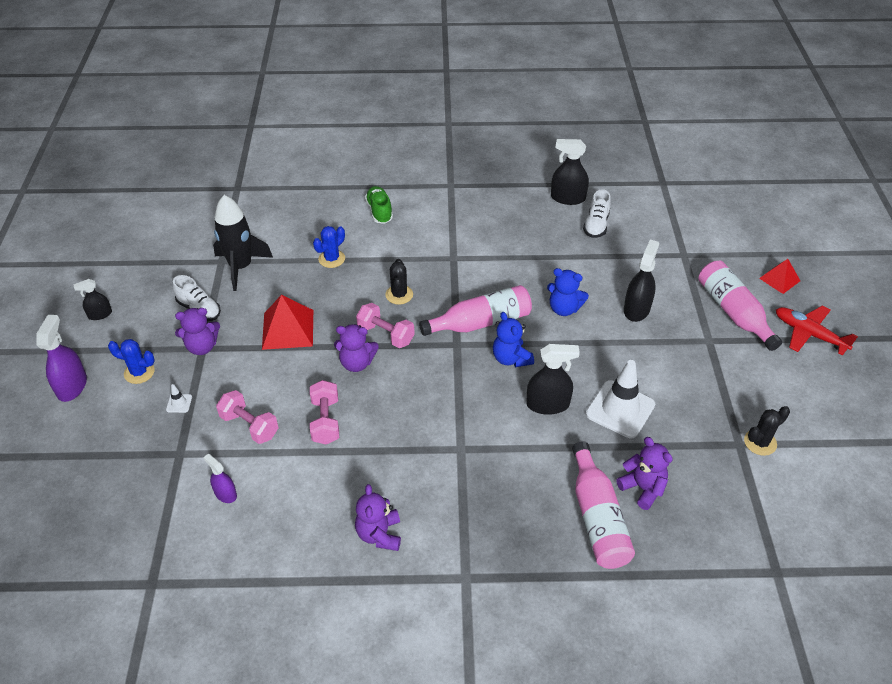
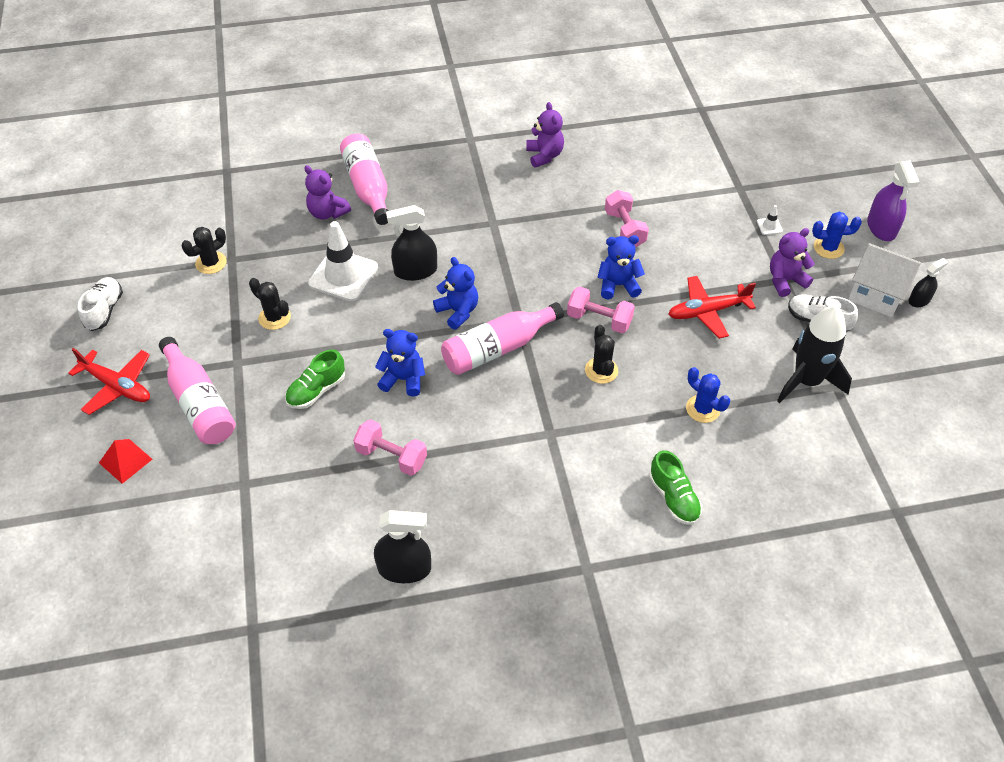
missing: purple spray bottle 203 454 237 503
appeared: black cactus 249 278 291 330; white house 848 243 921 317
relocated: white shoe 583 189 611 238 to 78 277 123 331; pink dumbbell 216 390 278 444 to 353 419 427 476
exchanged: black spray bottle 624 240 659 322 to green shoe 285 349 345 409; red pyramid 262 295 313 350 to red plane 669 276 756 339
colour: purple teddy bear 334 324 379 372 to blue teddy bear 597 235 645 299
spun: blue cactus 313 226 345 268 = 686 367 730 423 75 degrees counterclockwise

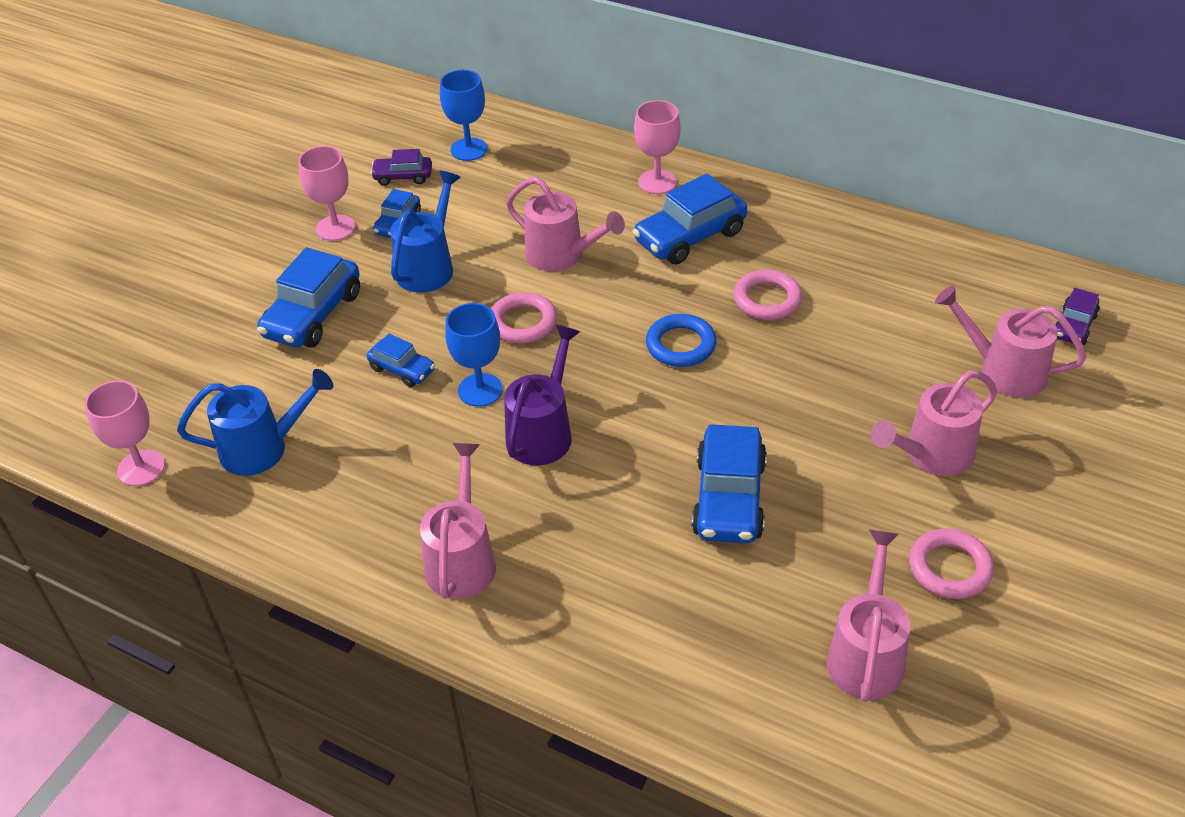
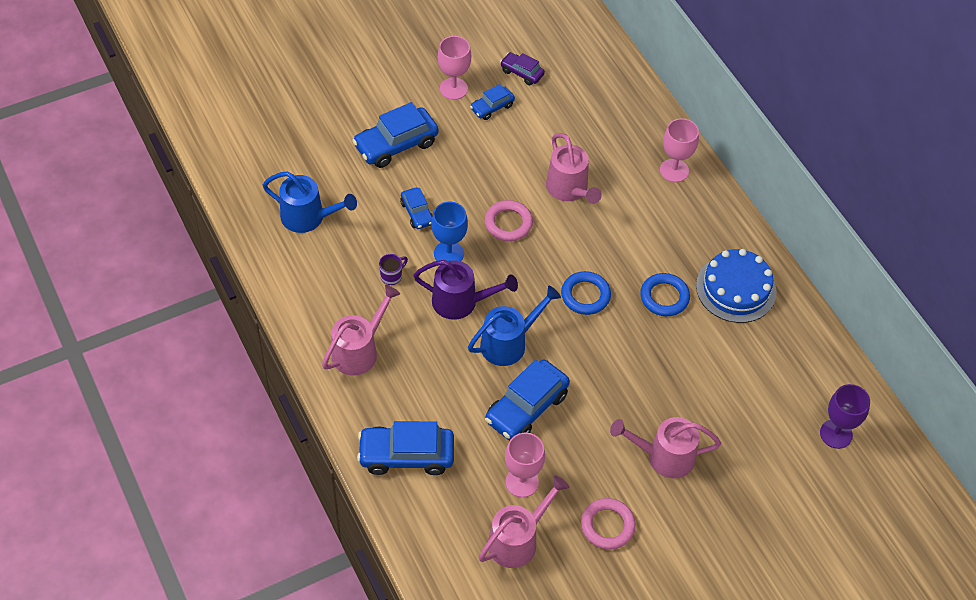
missing: blue goblet 440 70 487 161; pink watering can 935 285 1087 398
appeared: purple mug 379 254 408 285; blue cake 696 249 777 323
relocated: blue car 632 174 747 264 to 357 421 454 475; blue watering can 390 171 461 293 to 468 286 561 366; pink goblet 85 381 165 486 to 505 433 545 497
exchanged: purple car 1055 288 1100 345 to purple goblet 820 384 870 449
colour: pink ring 733 270 802 320 to blue ring 640 273 690 316
spun: purple watering can 504 325 580 465 = 413 260 518 320 45 degrees clockwise

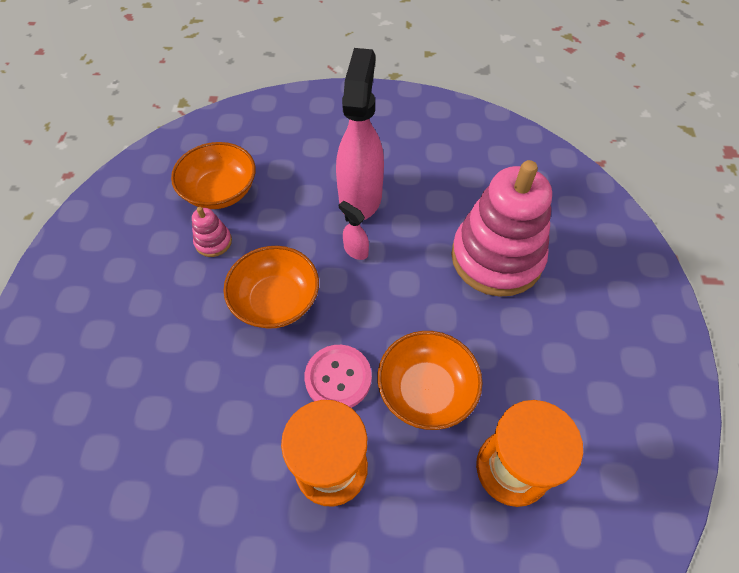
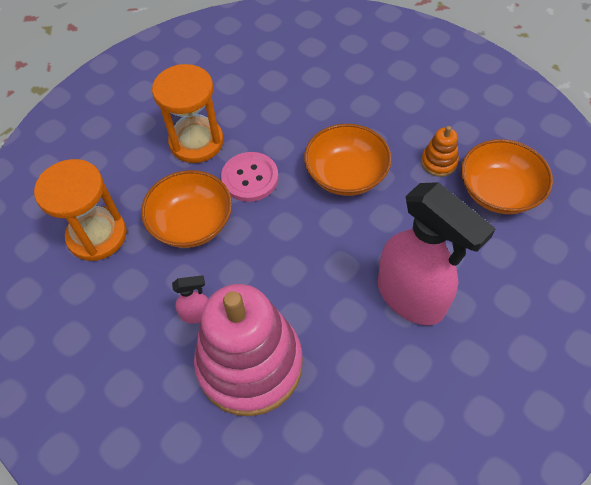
relocated: pink spray bottle 339 201 369 260 to 172 275 208 323
colour: pink stacking toy 192 207 232 257 to orange stacking toy 421 126 459 177

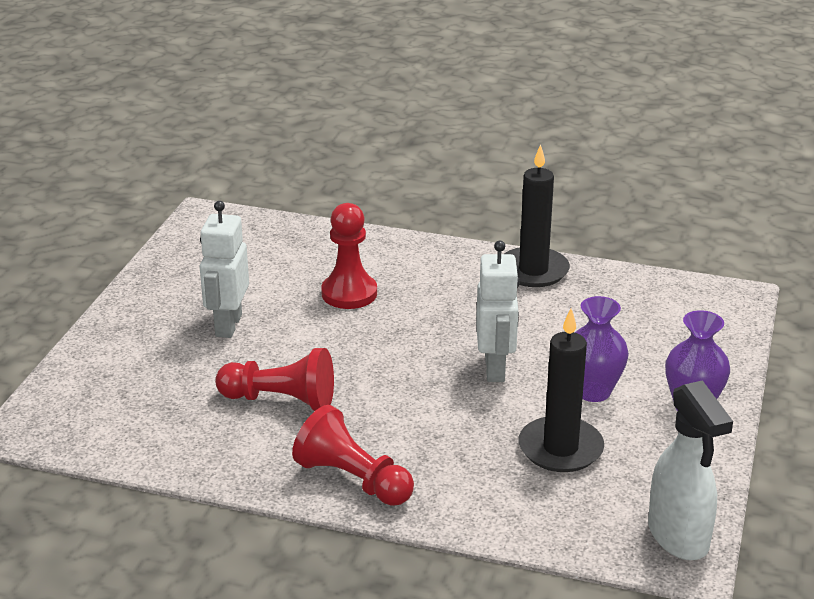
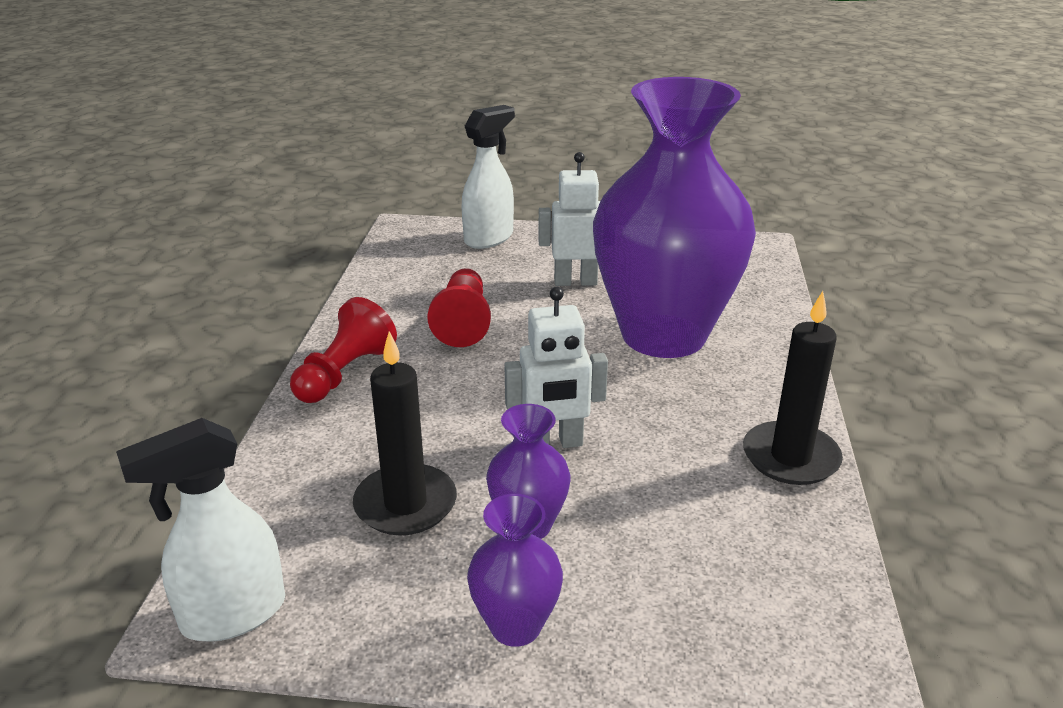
appeared: white spray bottle 462 105 515 249
exchanged: red pawn 321 203 377 309 to purple vase 593 77 756 358

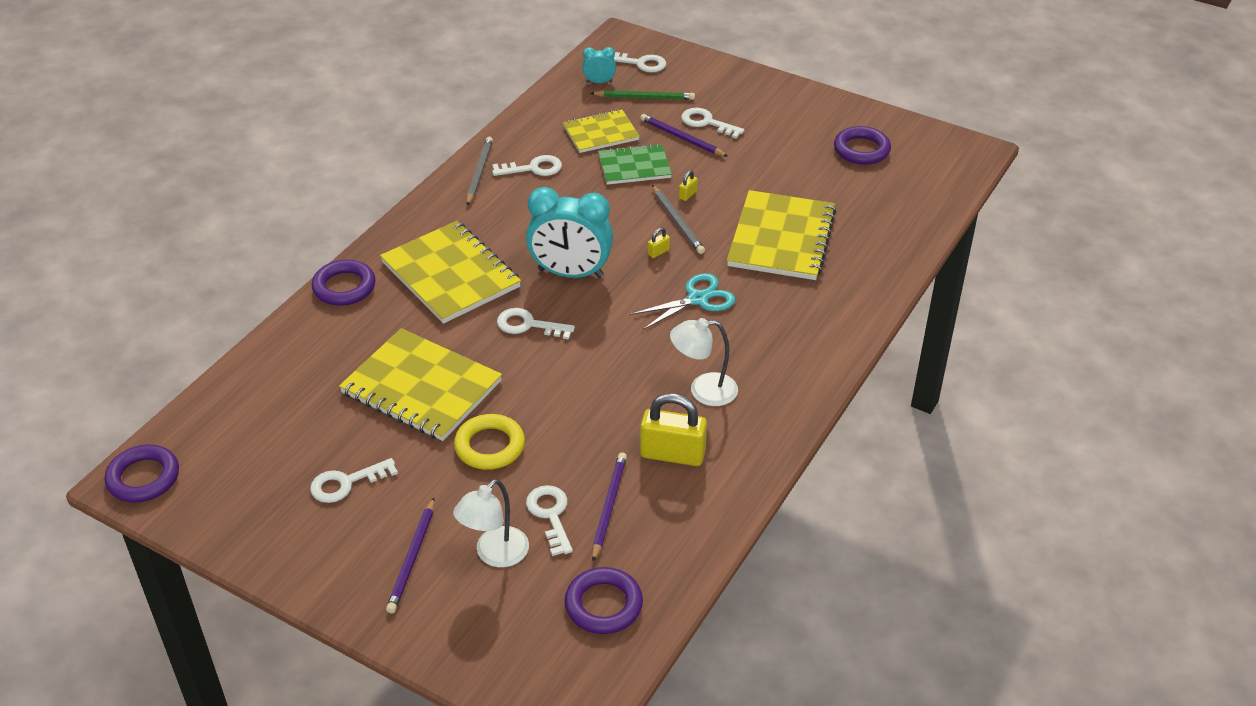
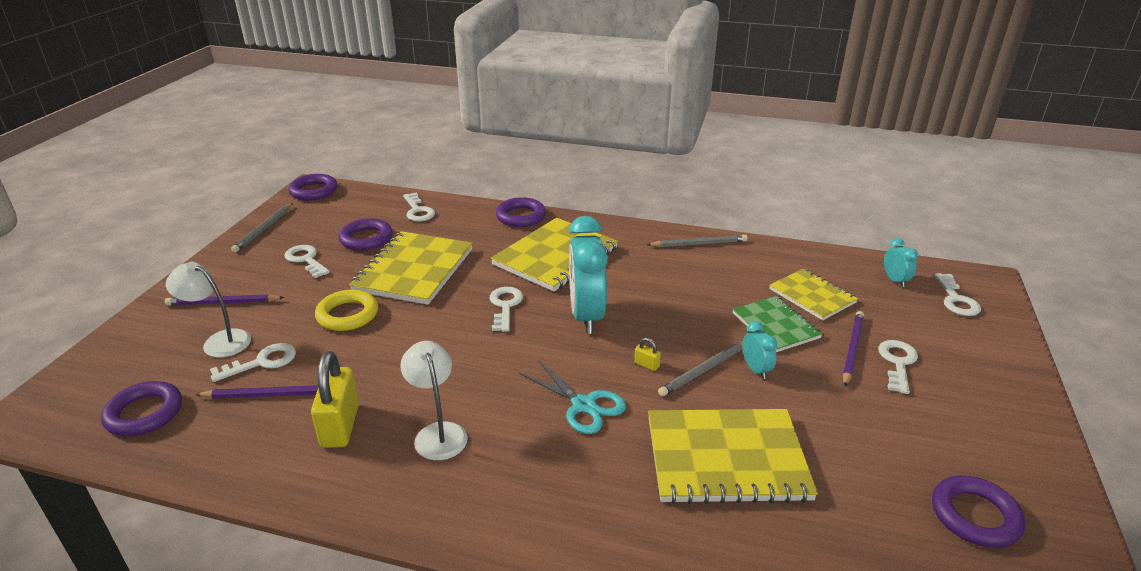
missing: green pencil 590 90 695 100
appeared: grey pencil 231 203 293 253; purple ring 339 218 393 251
relocated: white key 492 155 562 176 to 403 193 435 221
exchanged: yellow padlock 679 170 698 201 to turquoise clock 742 321 777 379

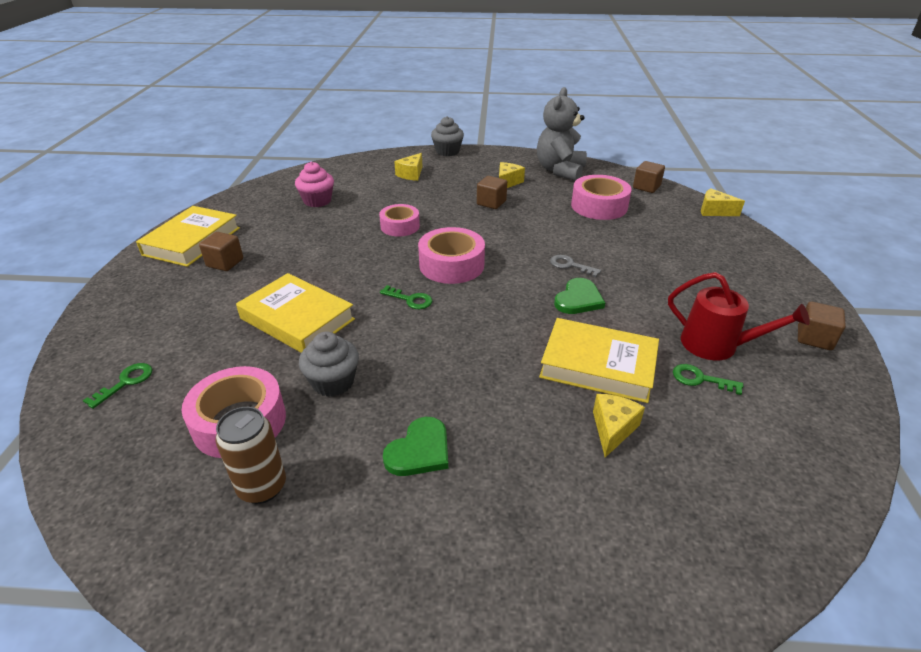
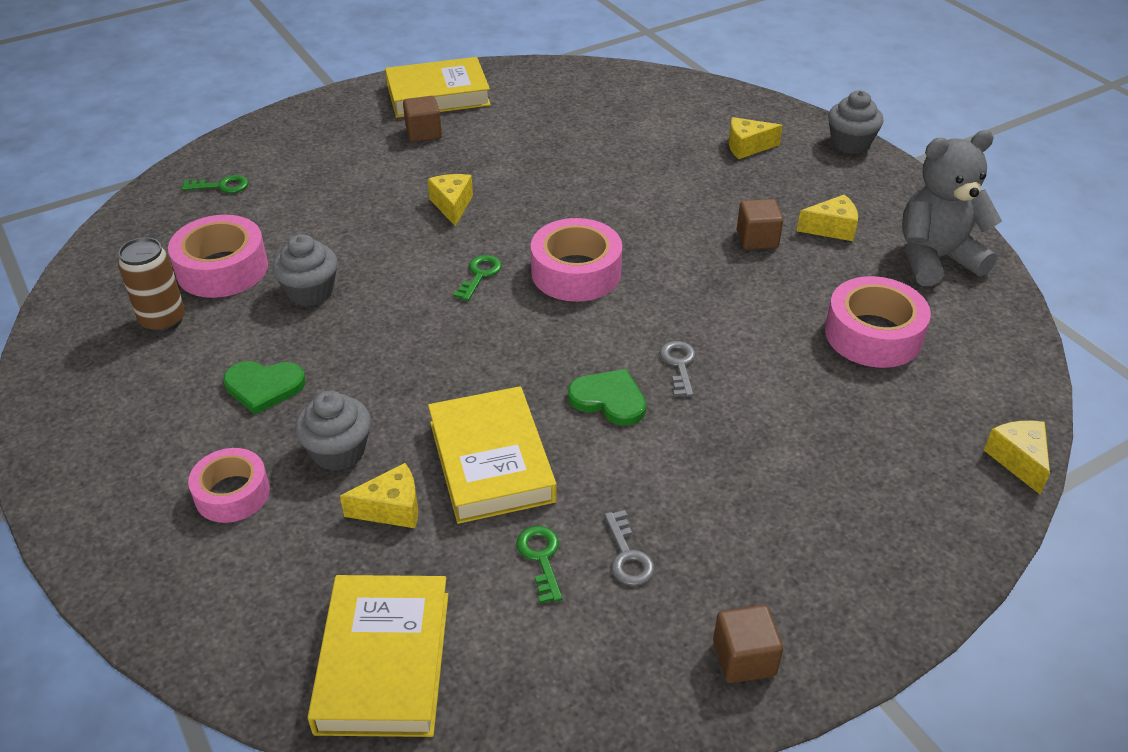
missing: pink cupcake 295 162 334 207; brown cube 633 161 665 193
appeared: grey cupcake 295 391 371 471; yellow cheese 428 174 473 226
relocated: pink tape 379 204 420 237 to 188 448 270 523; yellow book 236 273 355 353 to 307 575 448 737
exchanged: red watering can 668 272 810 360 to grey key 604 510 655 586
spun: green key 380 285 432 309 = 453 255 502 301 150 degrees counterclockwise; green heart 554 278 605 314 = 568 369 646 426 150 degrees counterclockwise

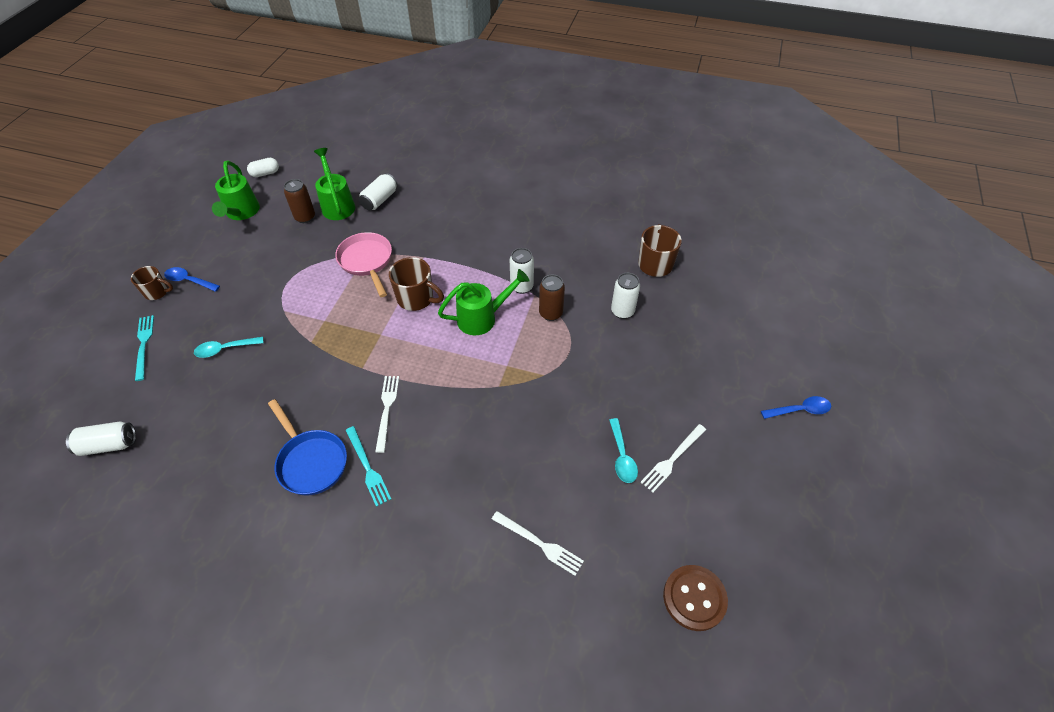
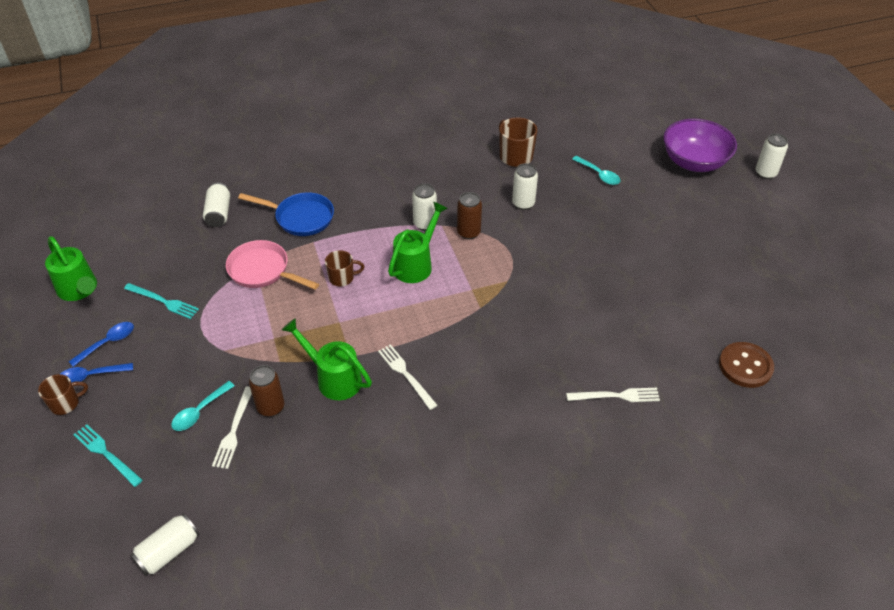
missing: white capsule 247 158 279 177
appeared: purple bowl 663 118 737 172; white can 756 134 788 179
relocated: blue spoon 761 396 831 419 to 68 322 134 367; turquoise fork 345 426 391 507 to 124 283 199 319; white fork 641 424 706 492 to 212 387 252 469; blue pan 268 399 347 496 to 238 192 334 236; brown can 284 179 315 223 to 249 365 285 417; green watering can 314 148 355 220 to 282 318 372 400; turquoise spoon 609 418 638 483 to 572 156 621 185
size: brown mug 389 257 444 311 = 325 250 365 287 x0.65

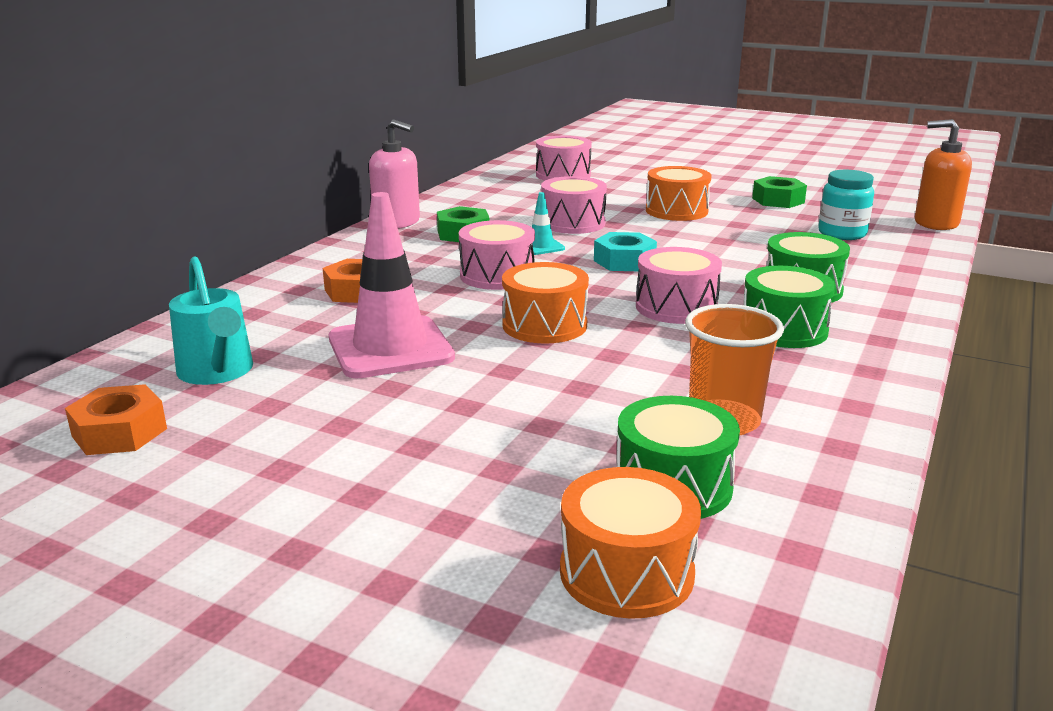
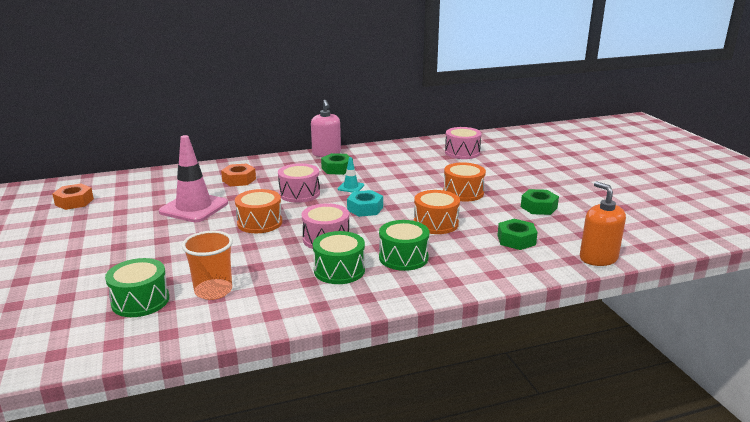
missing: turquoise watering can 169 256 253 385; pink drum 541 176 607 234
relocated: orange drum 560 467 701 619 to 414 190 460 234
exchanged: turquoise jar 818 170 874 240 to green nut 497 219 538 250

